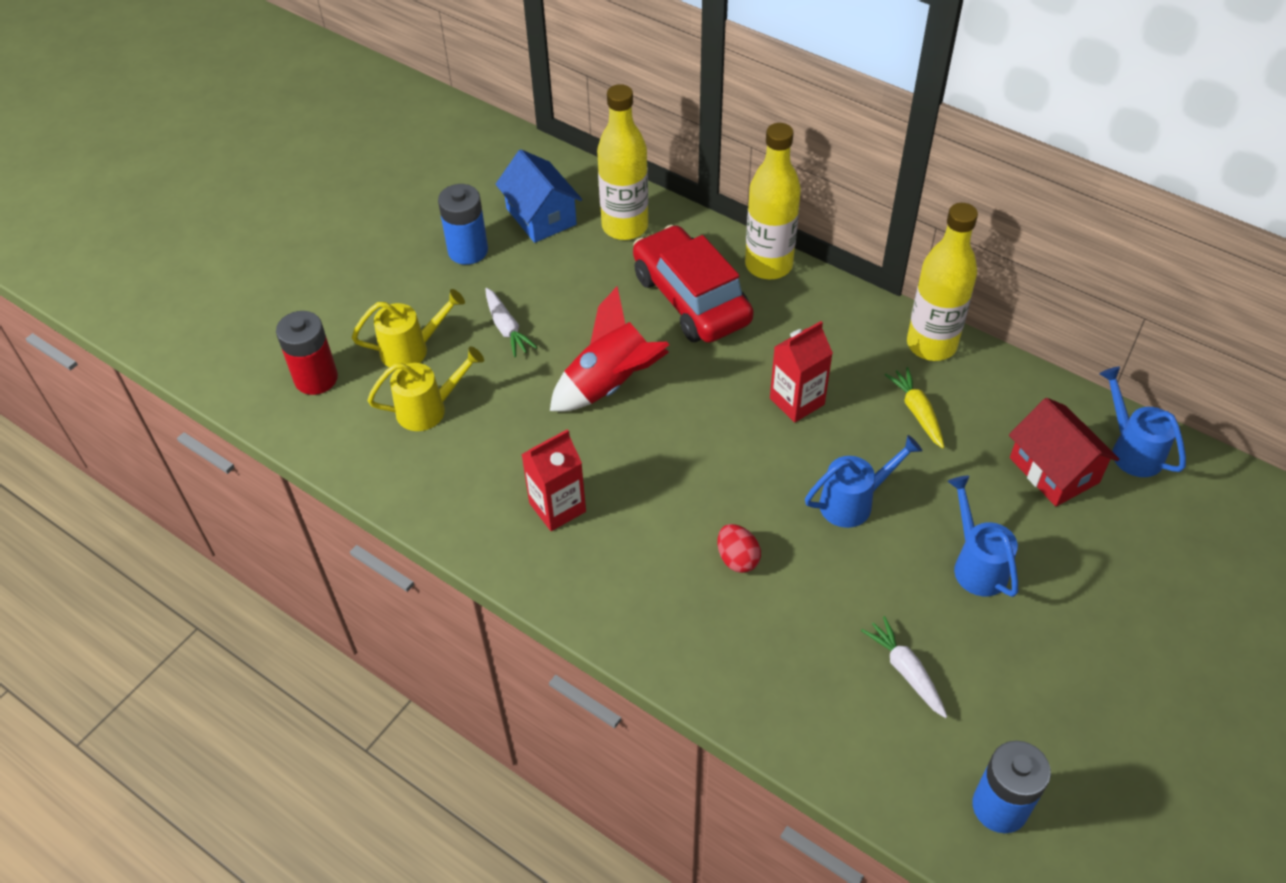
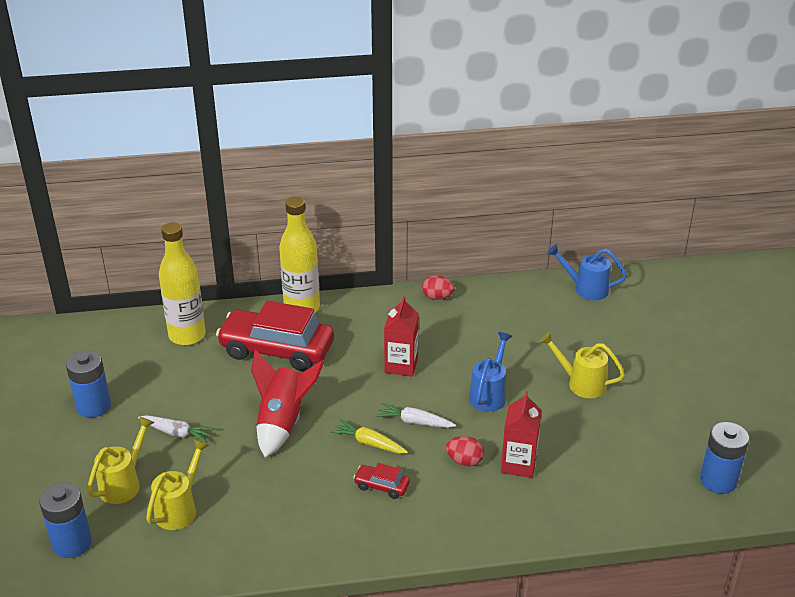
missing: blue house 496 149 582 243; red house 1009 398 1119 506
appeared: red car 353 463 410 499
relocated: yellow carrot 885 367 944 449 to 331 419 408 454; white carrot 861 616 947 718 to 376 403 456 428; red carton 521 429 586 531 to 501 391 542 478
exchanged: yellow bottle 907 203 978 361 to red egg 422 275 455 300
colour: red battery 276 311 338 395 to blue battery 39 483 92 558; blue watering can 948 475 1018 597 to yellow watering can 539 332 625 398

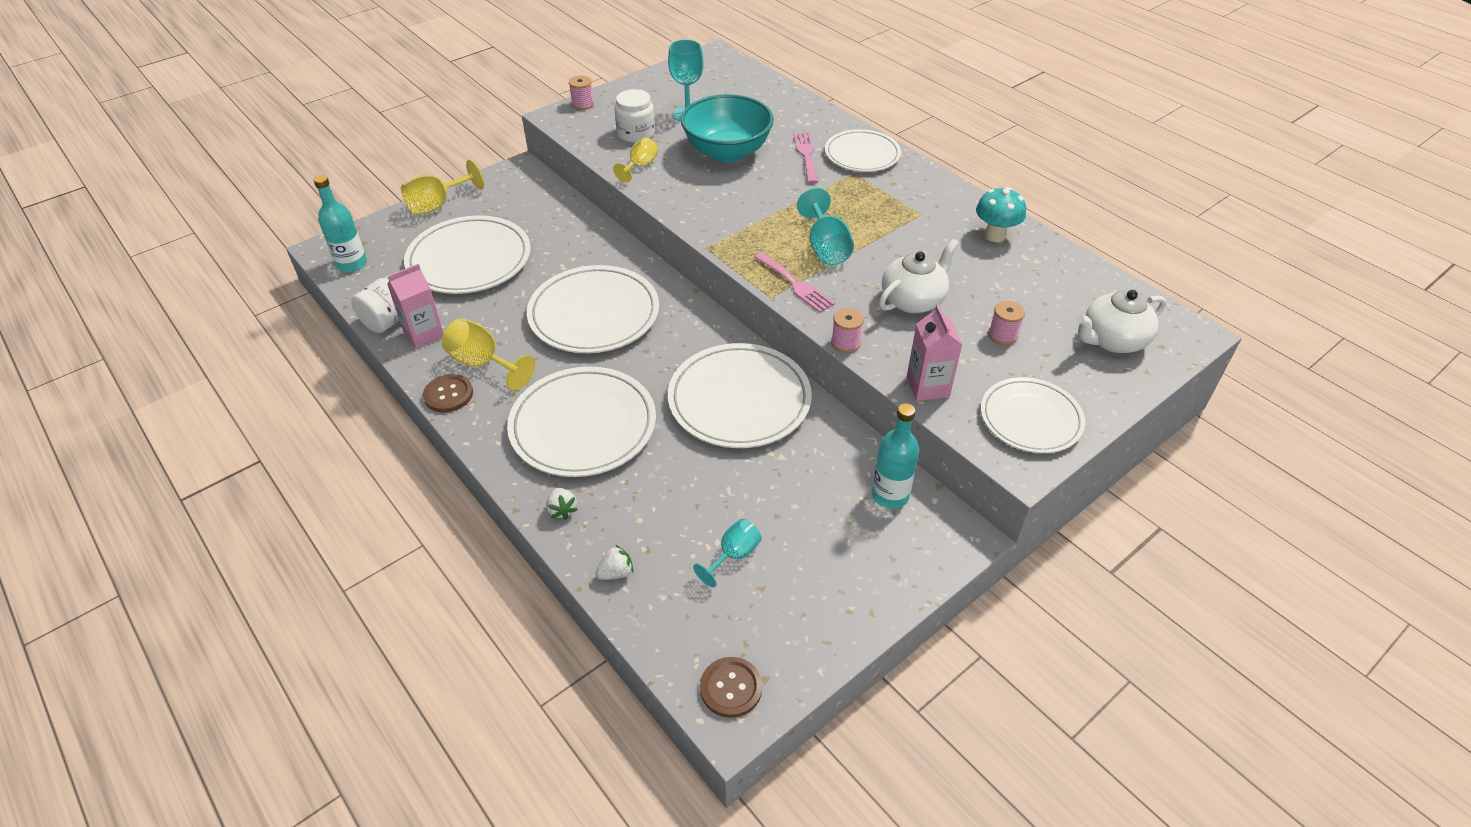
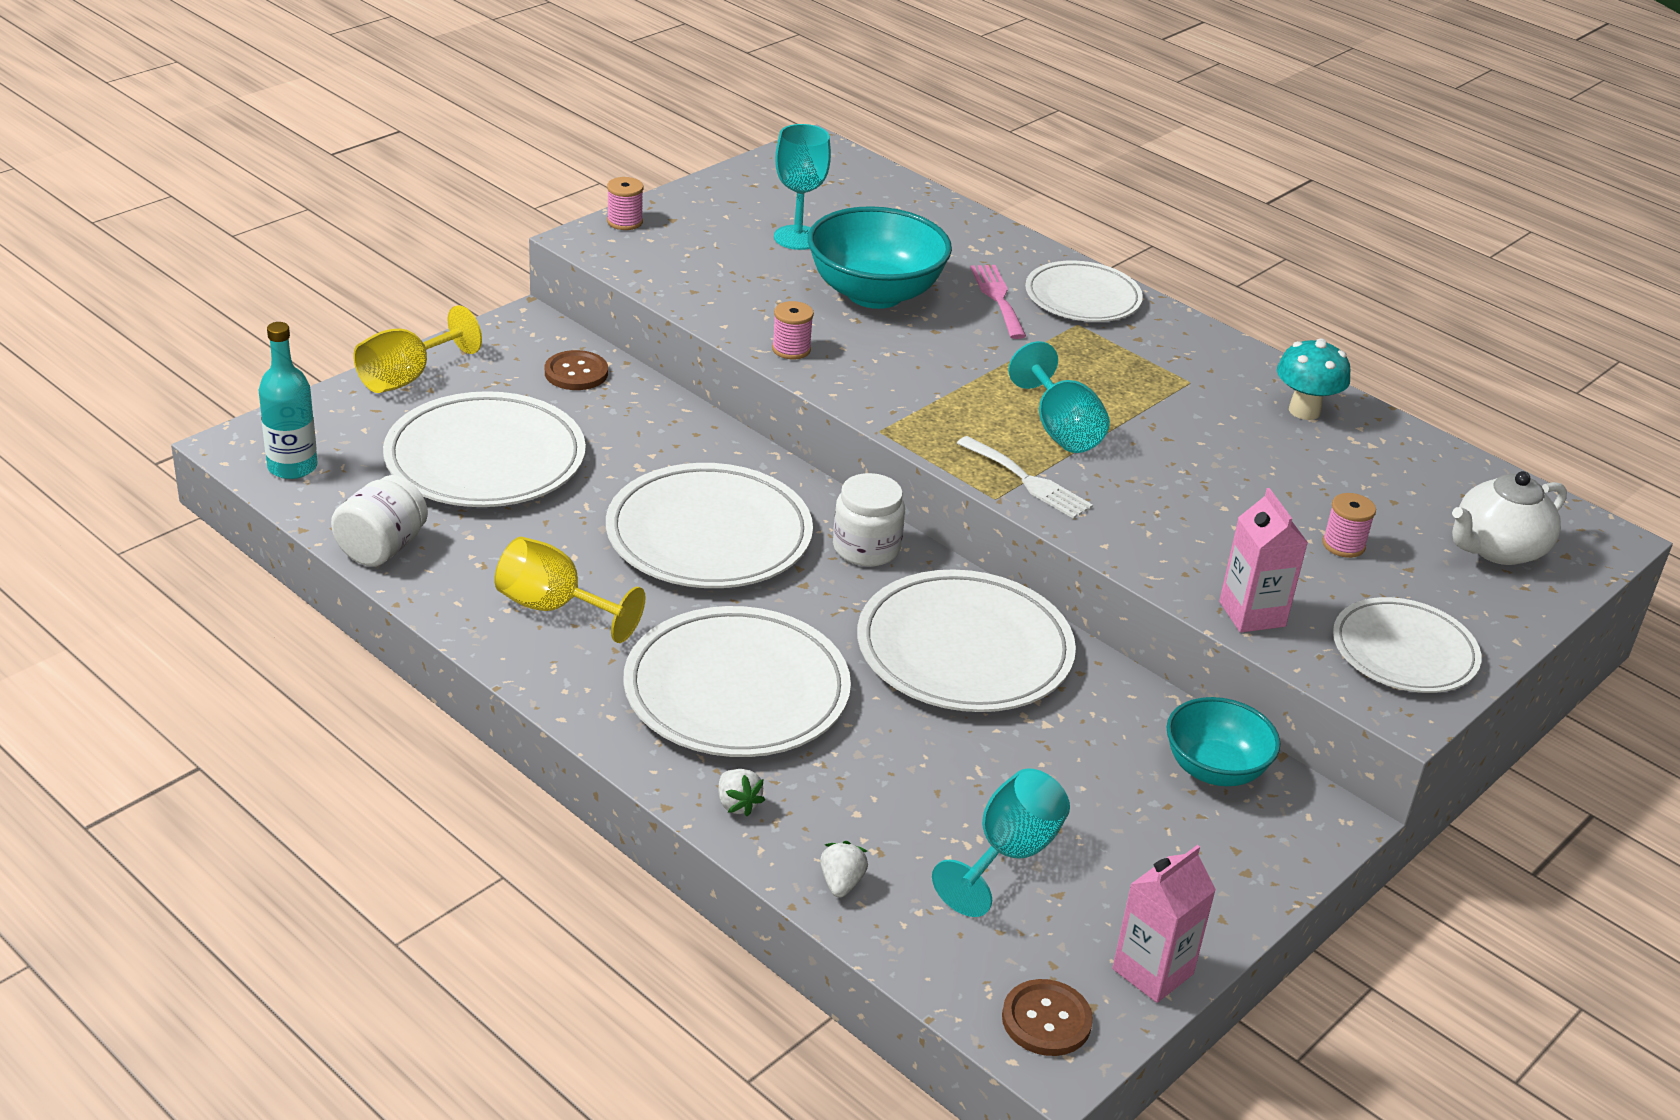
missing: yellow goblet 613 137 658 183; white teapot 879 239 959 313
relocated: brown button 423 374 473 412 to 545 350 608 390; pink spool 831 308 864 353 to 772 301 814 359; white jar 615 89 655 143 to 833 473 905 567; pink carton 387 264 444 349 to 1112 845 1216 1003
exchanged: turquoise bottle 872 403 919 509 to turquoise bowl 1166 697 1280 786
colour: pink fork 754 252 835 313 to white fork 957 436 1093 519
spun: white strawberry 595 545 633 580 = 820 841 868 898 45 degrees counterclockwise
size: turquoise goblet 693 519 762 588 = 932 768 1070 917 x1.52

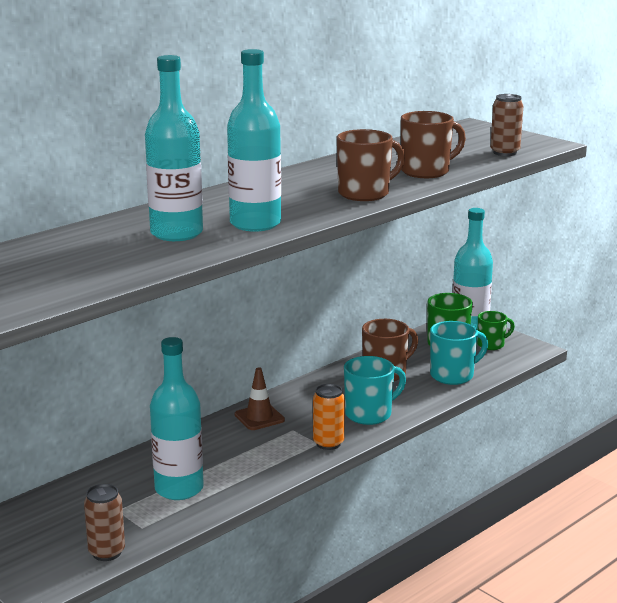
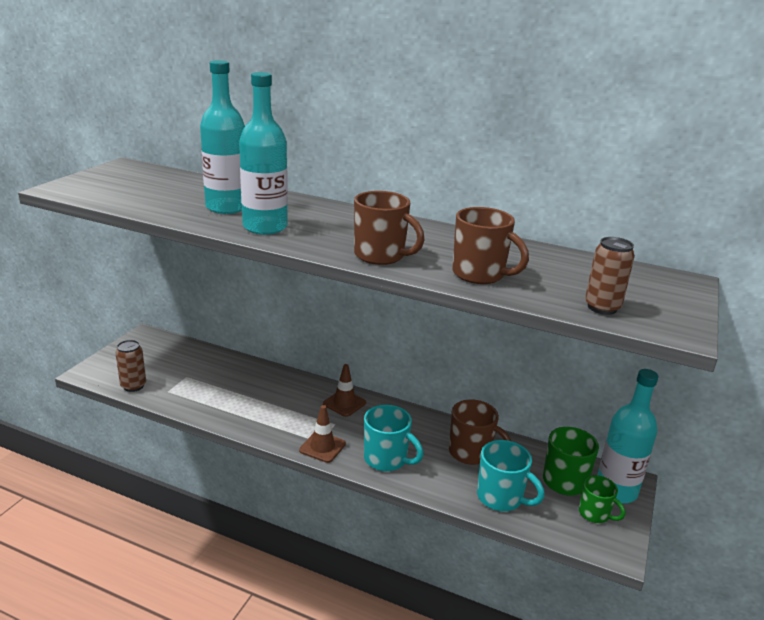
missing: turquoise bottle 150 337 204 500
exchanged: orange can 313 384 345 450 to brown traffic cone 299 405 346 463

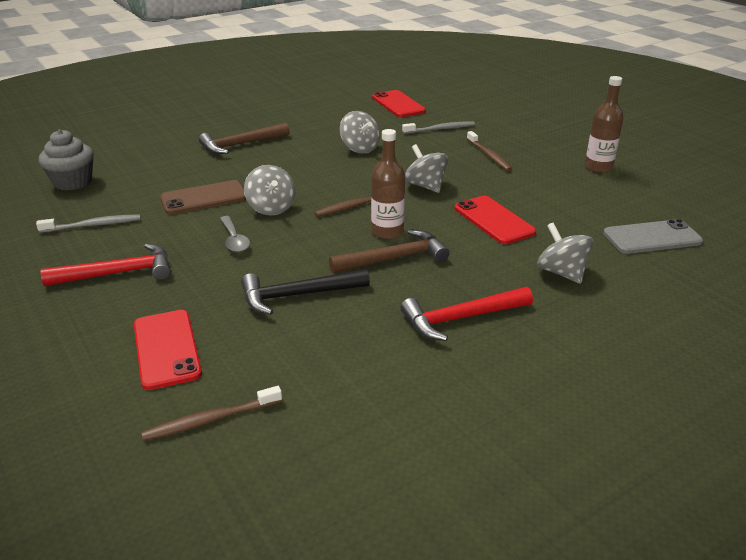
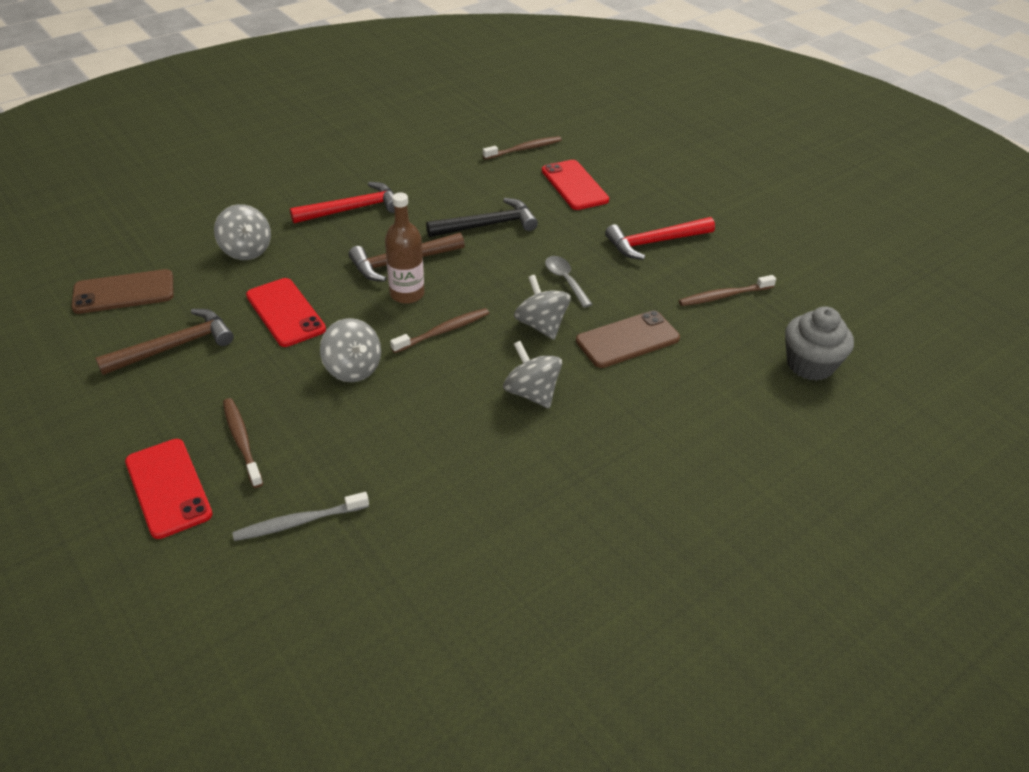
missing: brown bottle 585 76 624 173
relocated: brown hammer 199 123 290 154 to 95 309 234 375; red phone 372 90 426 117 to 125 439 213 539; grey spinning top 340 111 380 154 to 503 341 562 408
colour: grey phone 603 219 703 254 to brown phone 71 269 174 314; grey toothbrush 36 214 141 233 to brown toothbrush 679 275 776 306

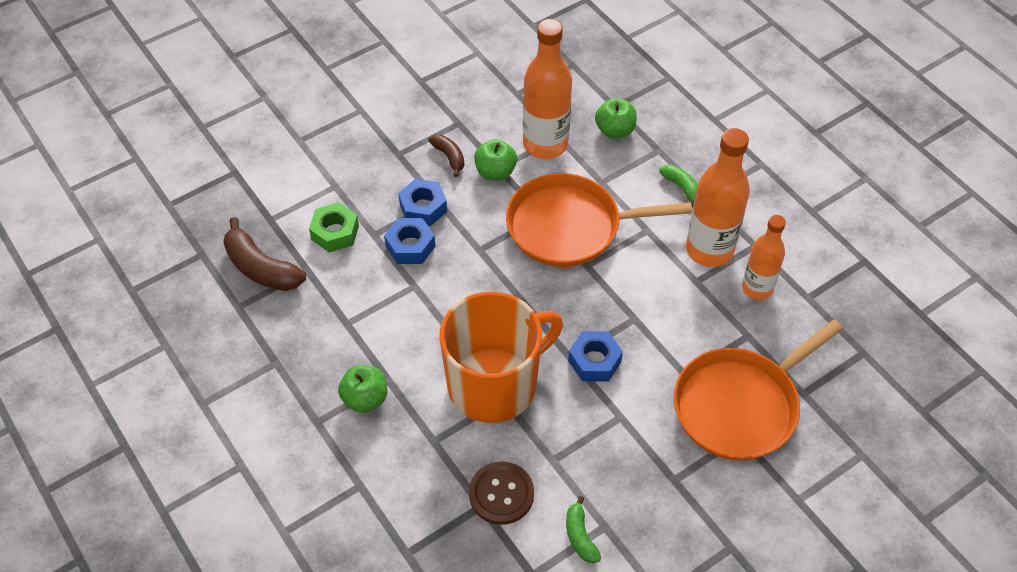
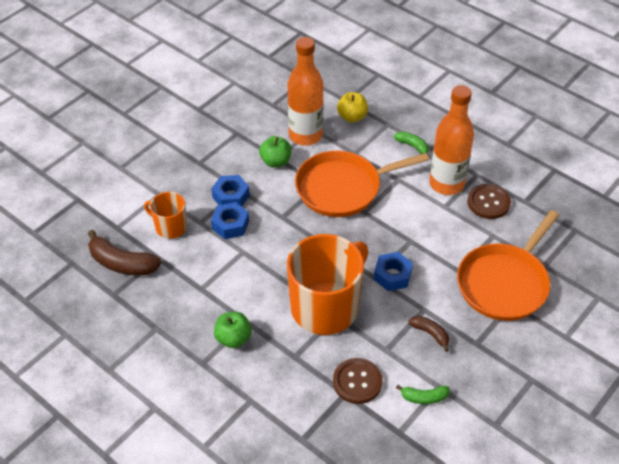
relocated: brown banana 428 134 464 177 to 409 316 449 352
exchanged: green nut 309 203 359 253 to orange mug 144 192 187 239; orange bottle 742 215 786 300 to brown button 467 184 511 219
colour: green apple 595 98 637 139 to yellow apple 337 92 368 122
spun: green banana 566 496 601 563 = 396 385 450 404 60 degrees counterclockwise

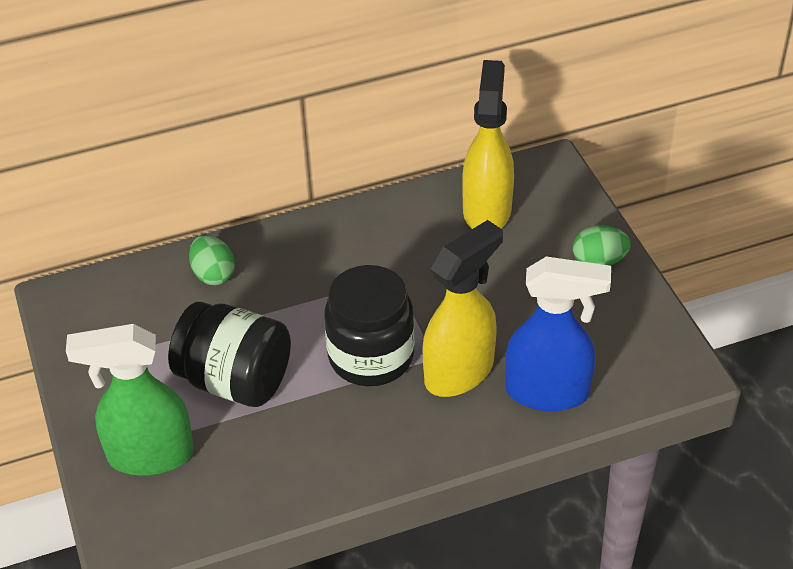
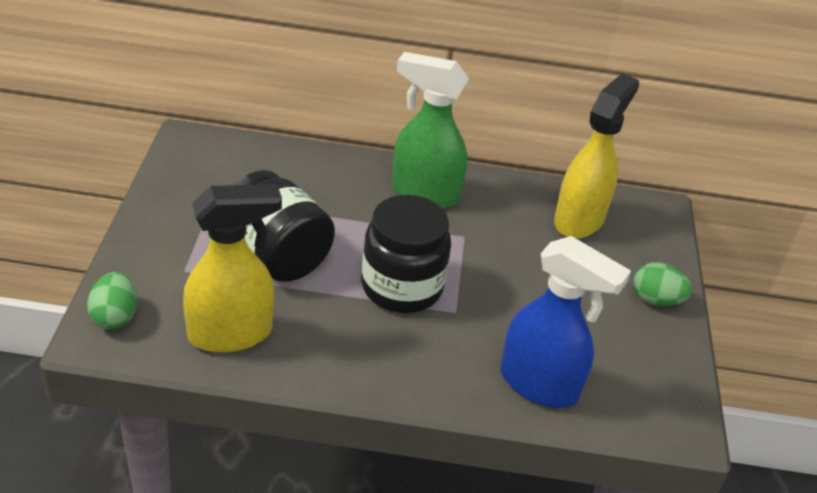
relocated: green egg 189 235 235 285 to 87 272 137 329; yellow spray bottle 423 220 503 397 to 183 184 282 353; green spray bottle 66 324 194 476 to 392 52 469 209

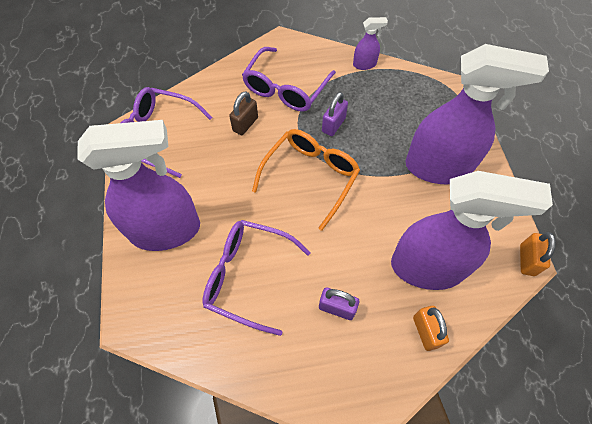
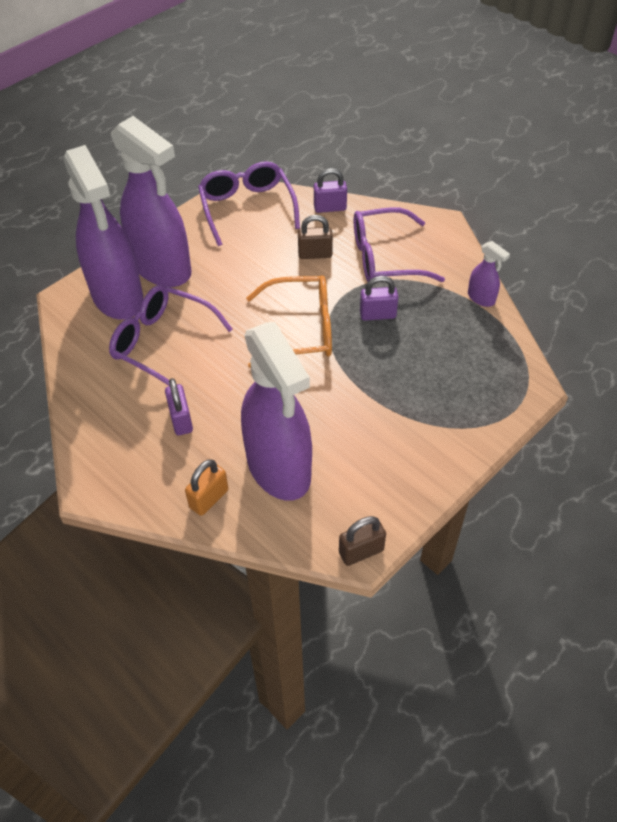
appeared: purple padlock 314 168 347 213
relocated: purple spray bottle 405 44 549 185 to 63 145 144 319
colour: orange padlock 520 232 556 276 to brown padlock 339 516 386 566
spun: purple glasses 202 220 311 336 = 109 285 233 391 45 degrees counterclockwise

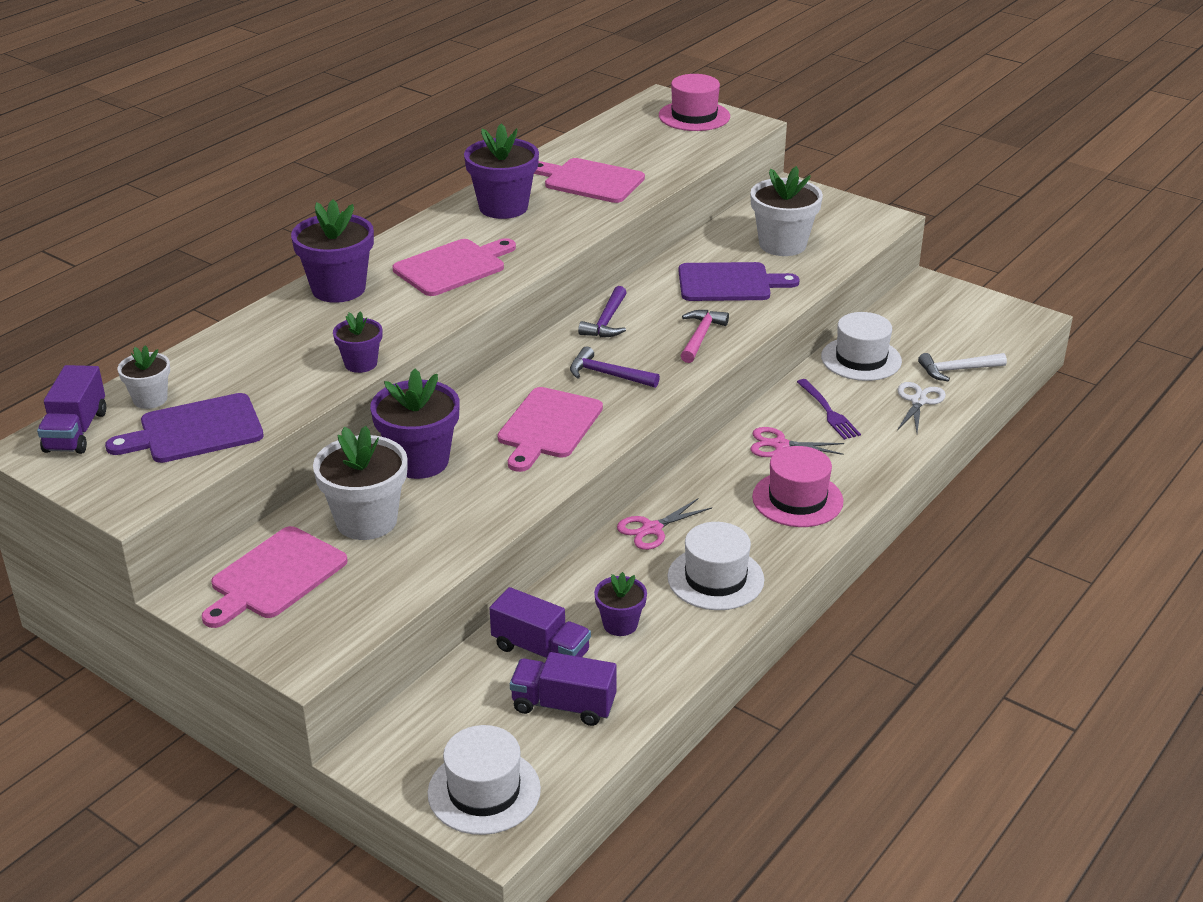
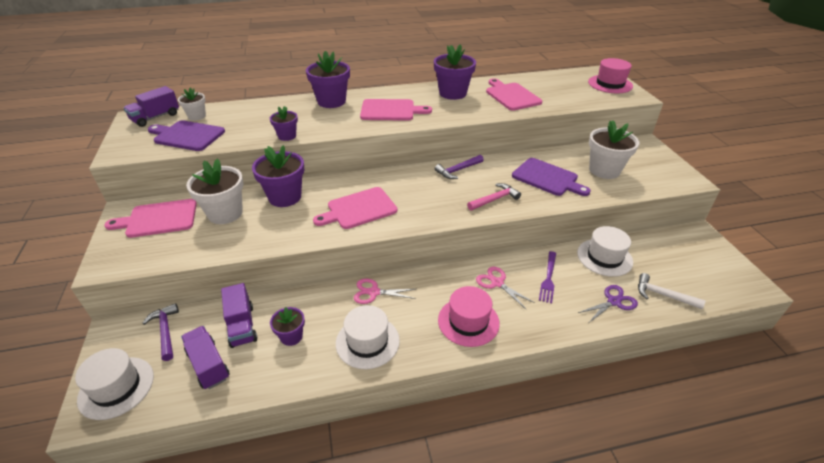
relocated: purple hammer 570 346 660 388 to 142 303 179 361
colour: white scissors 897 382 946 433 to purple scissors 578 285 638 322

